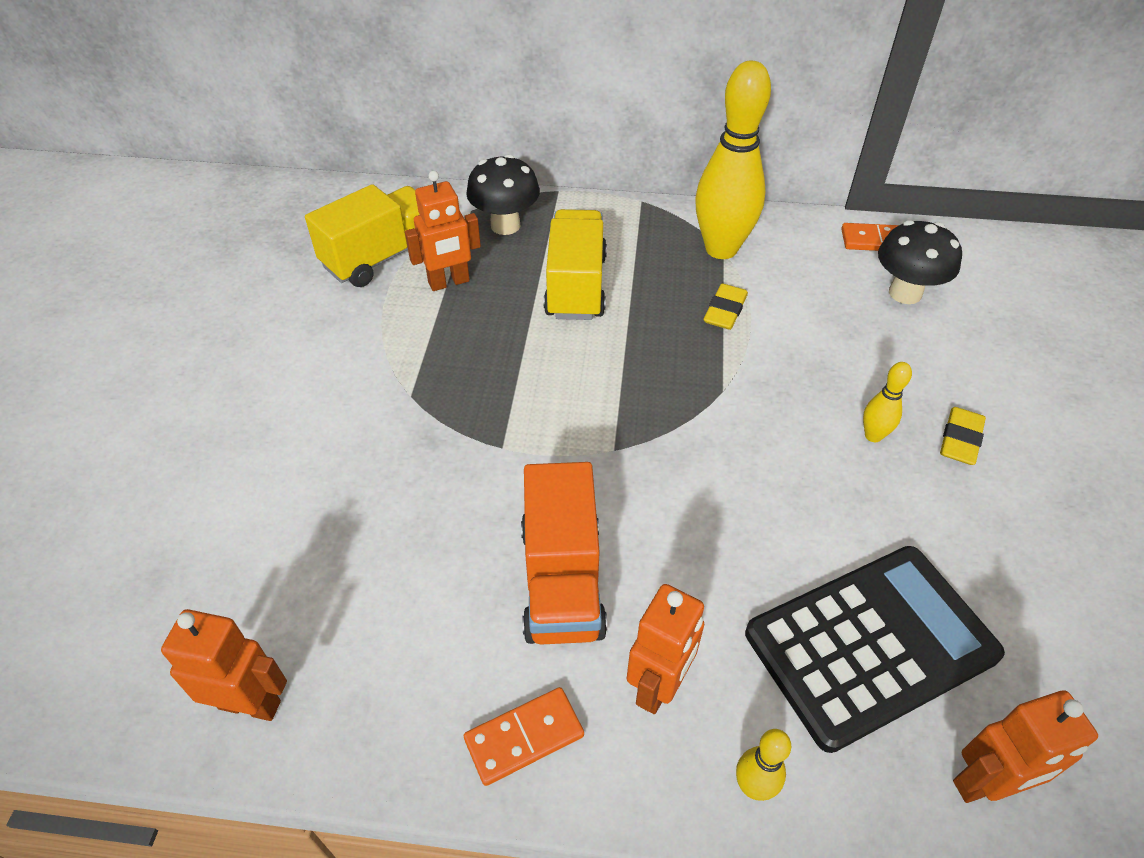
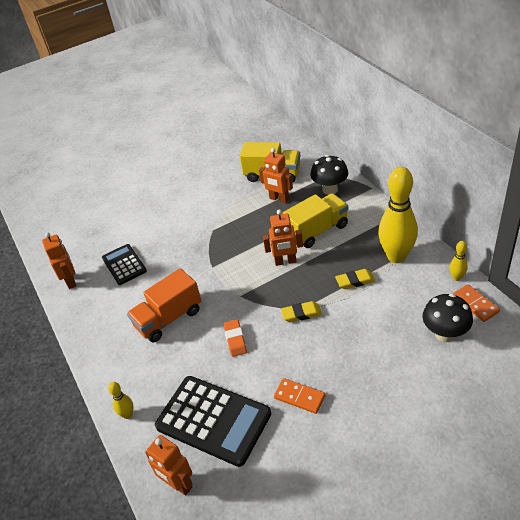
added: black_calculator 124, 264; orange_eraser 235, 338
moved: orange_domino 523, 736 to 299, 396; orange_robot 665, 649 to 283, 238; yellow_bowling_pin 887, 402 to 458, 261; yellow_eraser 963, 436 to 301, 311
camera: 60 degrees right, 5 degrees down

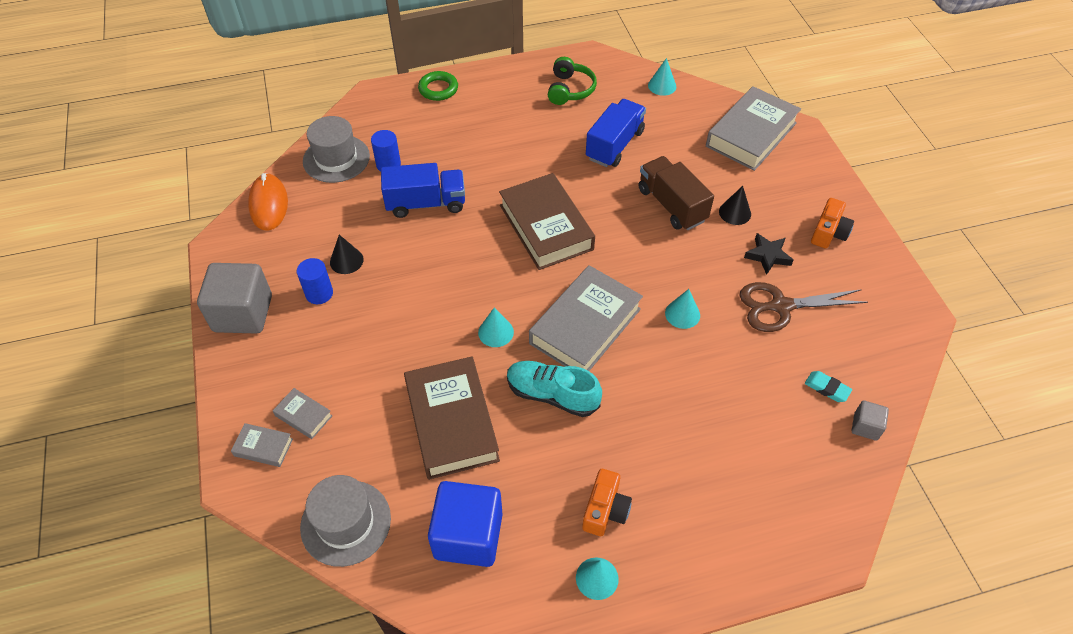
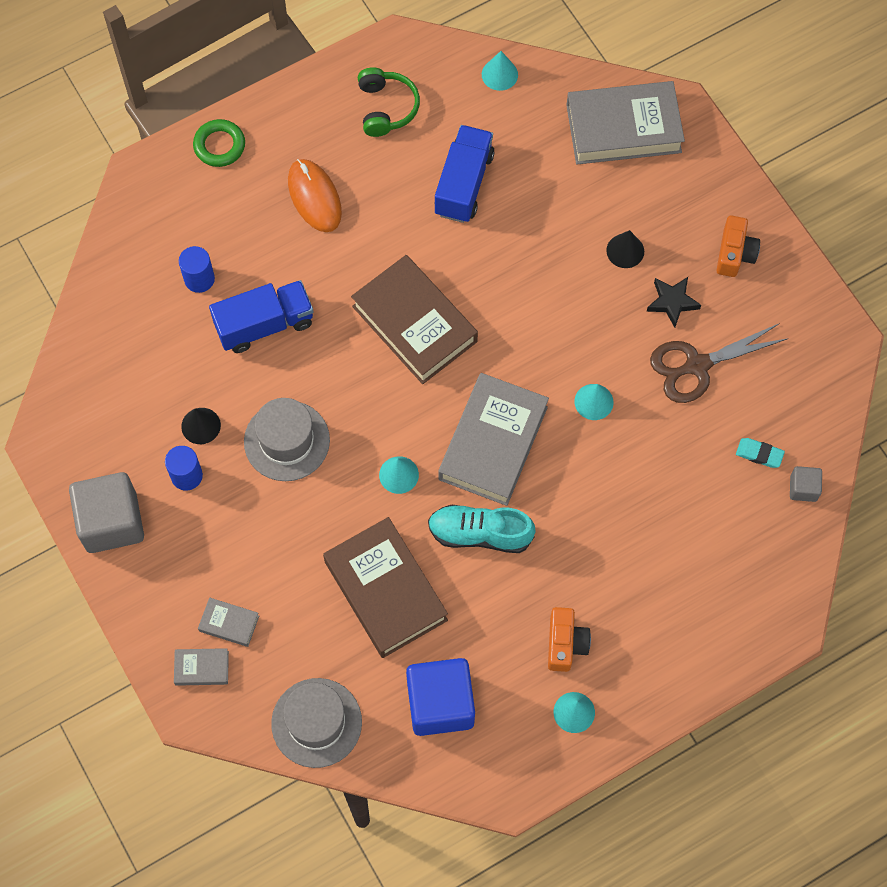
removed: brown_truck 676, 193
moved: orange_mouse 268, 202 to 315, 195; grey_hat 336, 149 to 287, 439
turned: grey_book 753, 128 = 625, 122 60 degrees clockwise
camera: 15 degrees left, 15 degrees up

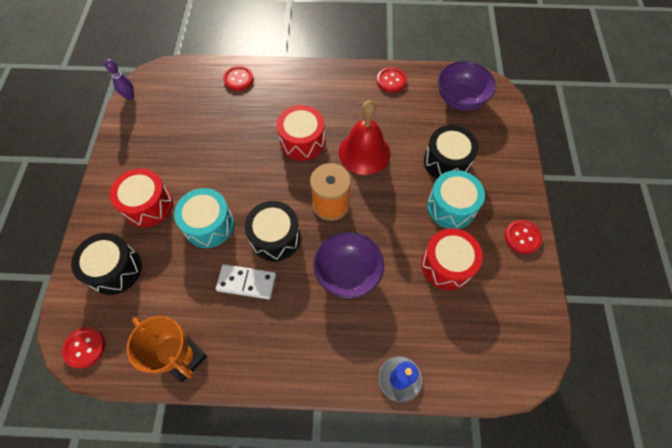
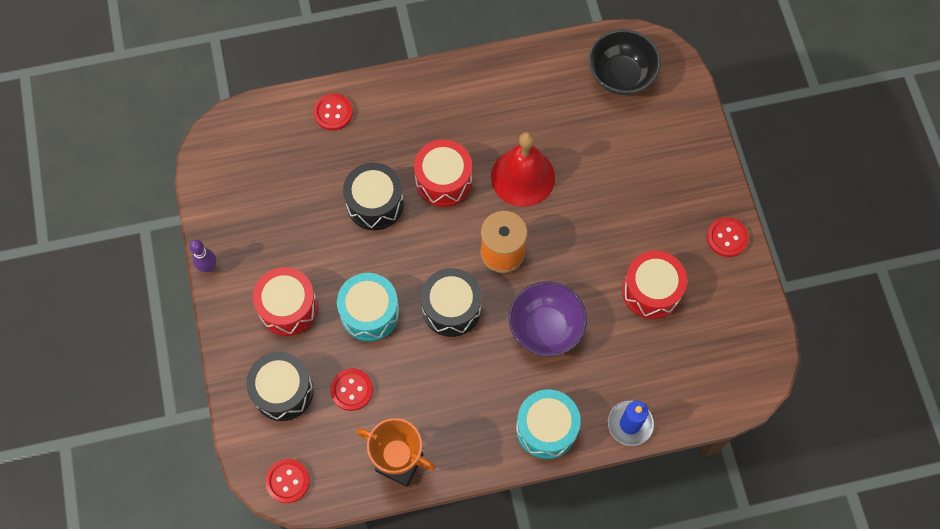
removed: white_domino 246, 282
moved: purple_bowling_pin 119, 79 to 202, 256; red_button 392, 79 to 351, 389; black_drum 451, 152 to 373, 196; turquoise_drum 456, 199 to 548, 424
recoloured: purple_bowl 467, 86 to black_bowl 625, 62
camera: 15 degrees left, 5 degrees up

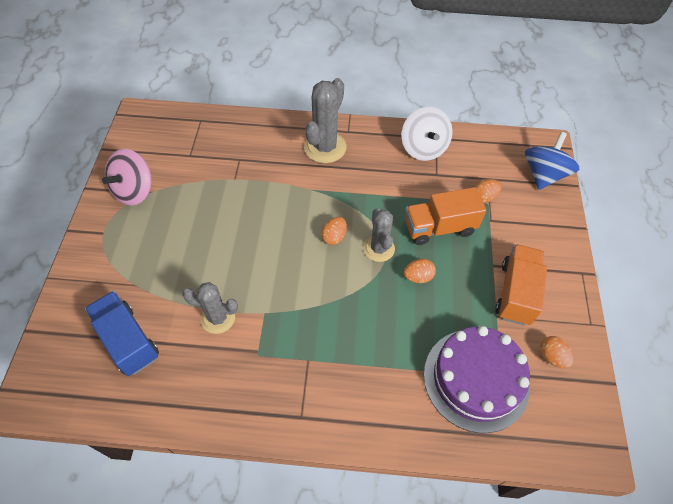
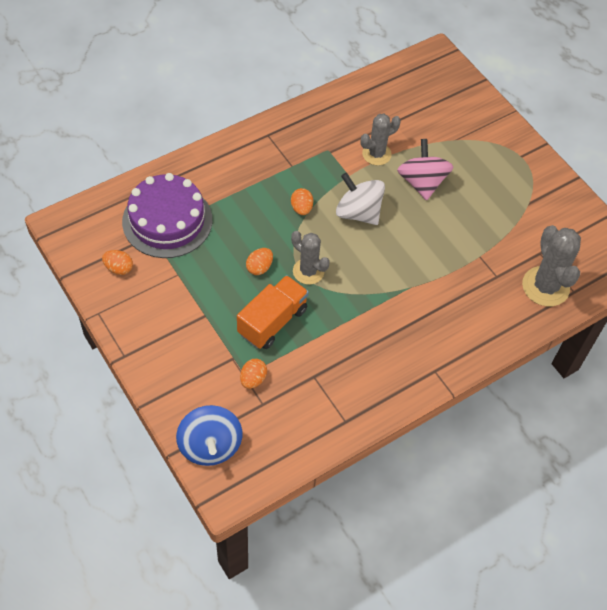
removed: blue_truck 122, 333; orange_truck 521, 285
moved: pink_spinning_top 126, 177 to 425, 170; grey_cactus 325, 120 to 551, 265; orange_egg 334, 231 to 302, 201; white_spinning_top 426, 134 to 360, 199
camera: 140 degrees right, 0 degrees up

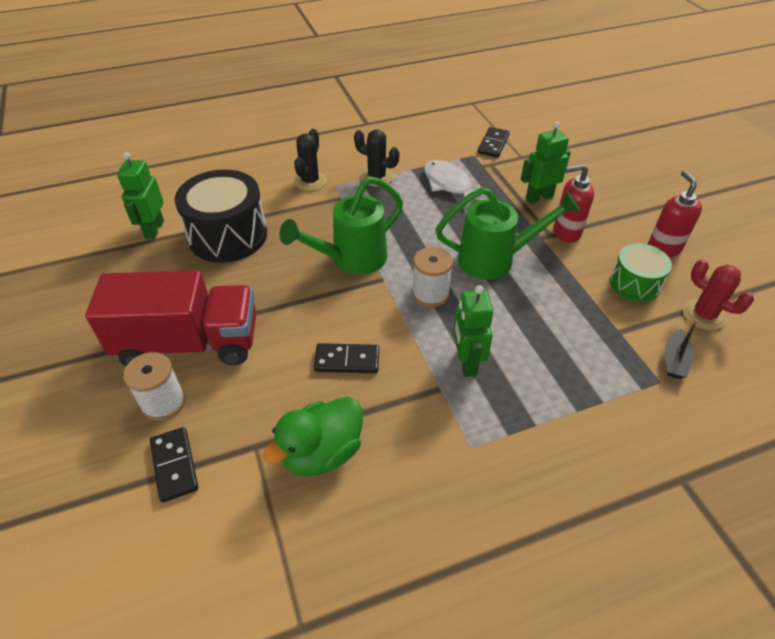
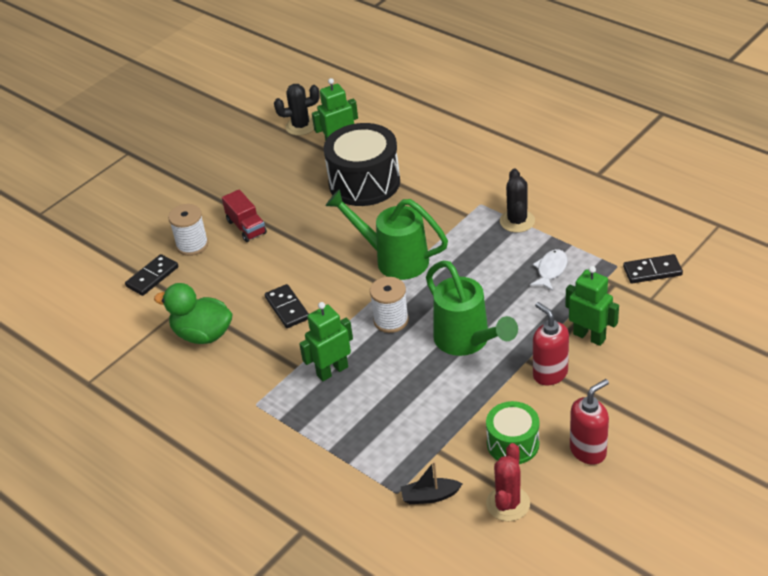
moved: black_cactus 310, 160 to 297, 110
resized: red_truck 171, 318 = 244, 216 x0.47; white_fish 455, 184 = 549, 270 x0.66
camera: 65 degrees right, 5 degrees down

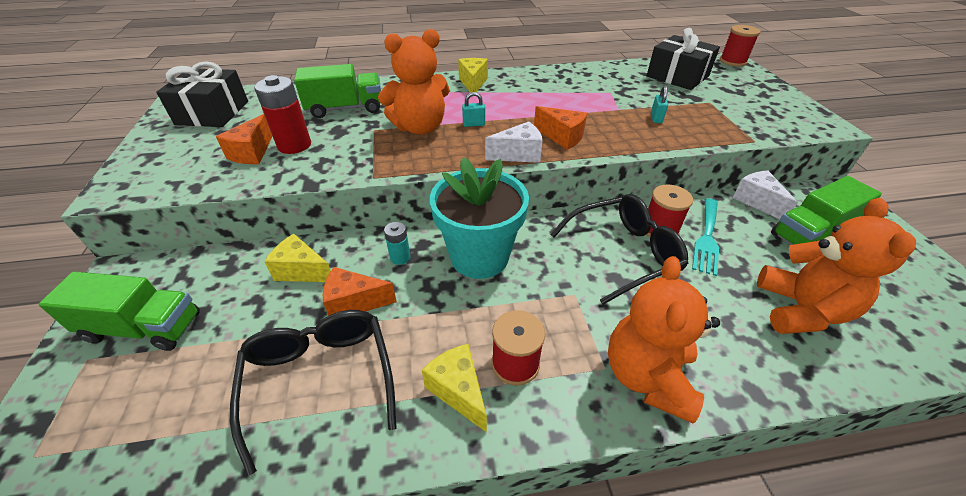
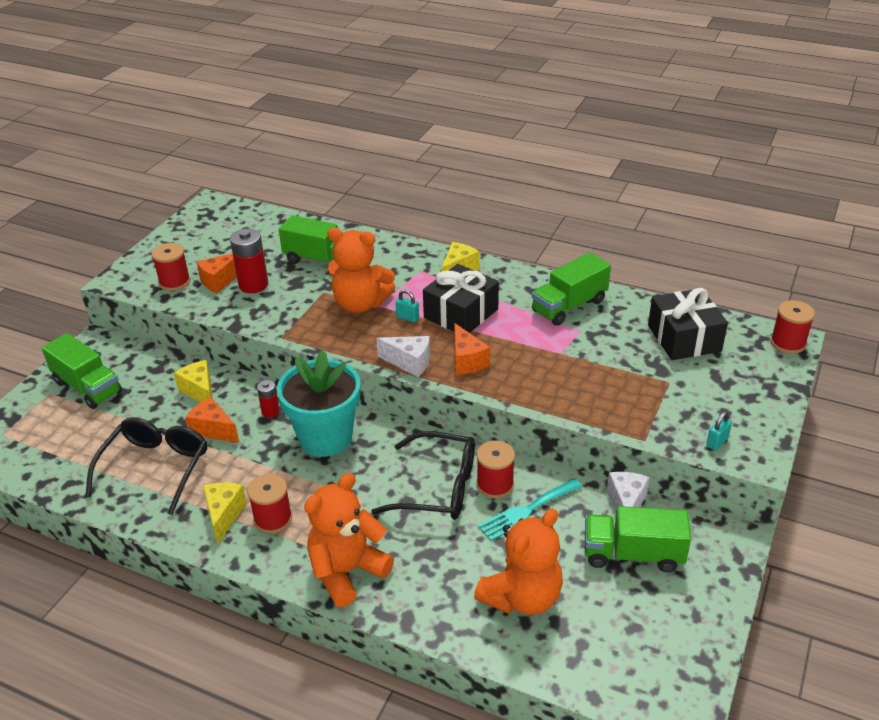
added: red_spool 170, 267; green_truck 571, 289
moved: black_gift 202, 94 to 461, 298; turquoise_padlock 659, 104 to 719, 431
recoloured: turquoise_battery 397, 243 to red_battery 268, 399
camera: 35 degrees right, 5 degrees down

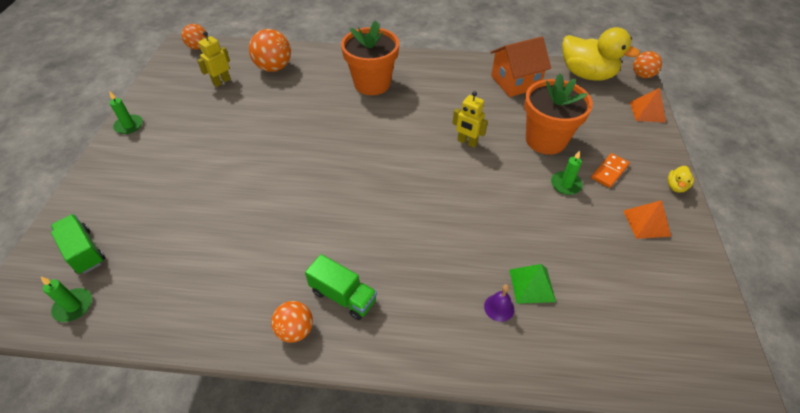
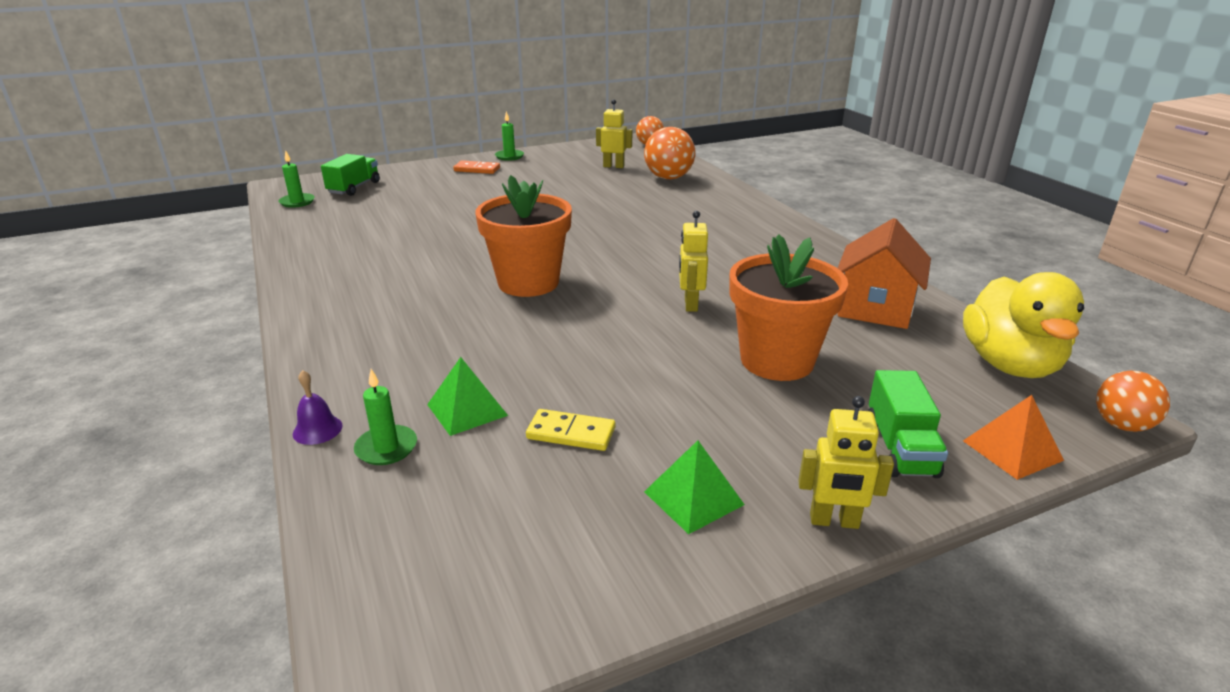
removed: orange_ball 292, 322
added: yellow_domino 570, 430
moved: green_truck 341, 287 to 908, 424; orange_flower_pot 370, 57 to 523, 236; purple_bell 499, 303 to 317, 407; green_candle 567, 172 to 385, 417; orange_domino 610, 170 to 476, 167
replaced: yellow_duck 681, 179 to yellow_robot 846, 462
recoloured: orange_pyramid 647, 219 to green_pyramid 694, 487
turned: orange_house 520, 67 = 884, 273 75 degrees clockwise
camera: 60 degrees right, 20 degrees down

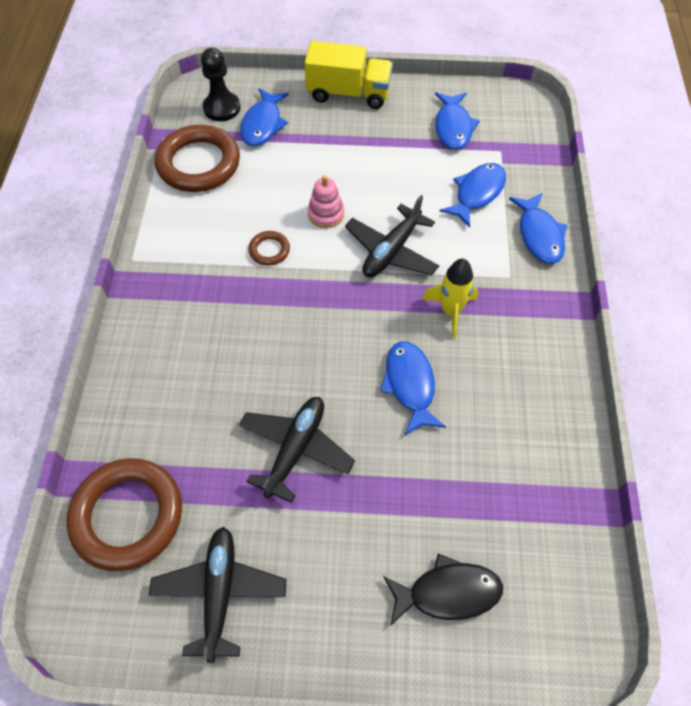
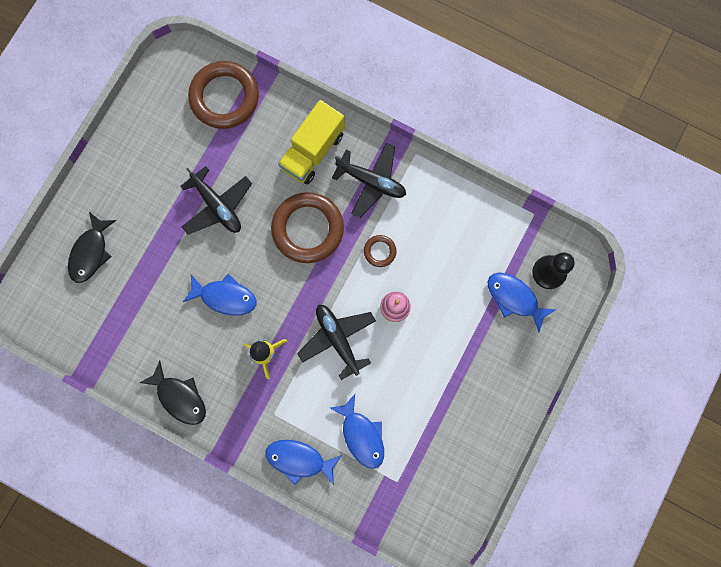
removed: blue_fish 457, 121
added: black_fish 173, 393
moved: black_plane 217, 595 to 369, 180; brown_ring 197, 158 to 307, 227; yellow_truck 348, 75 to 311, 142
camera: 115 degrees right, 20 degrees up

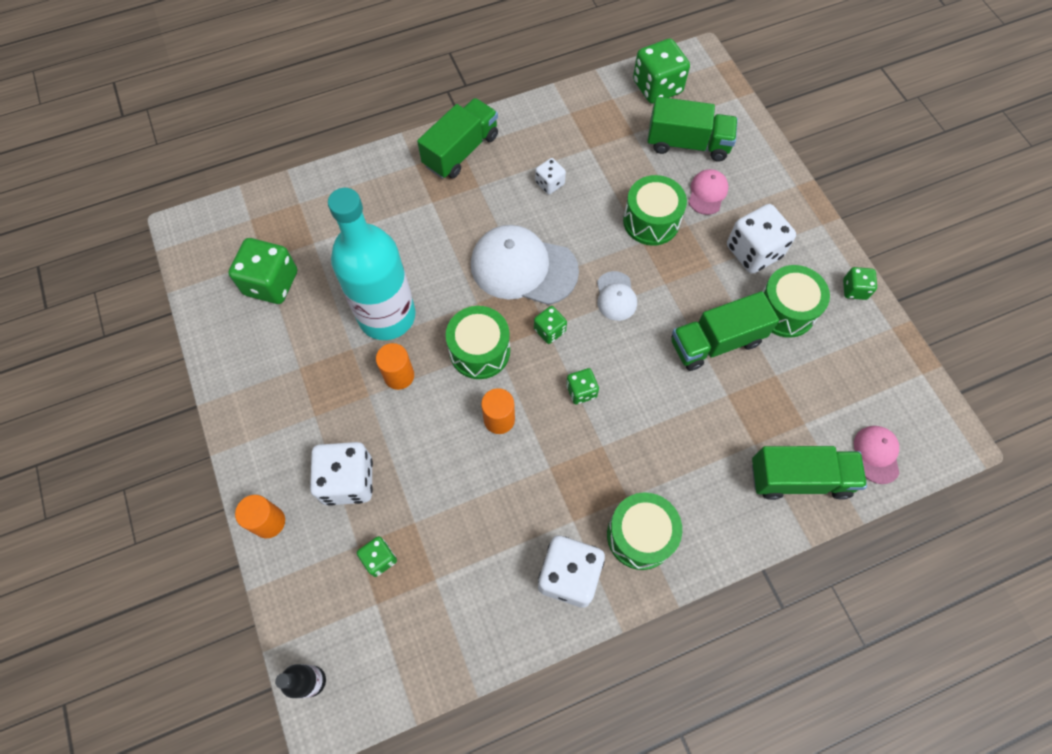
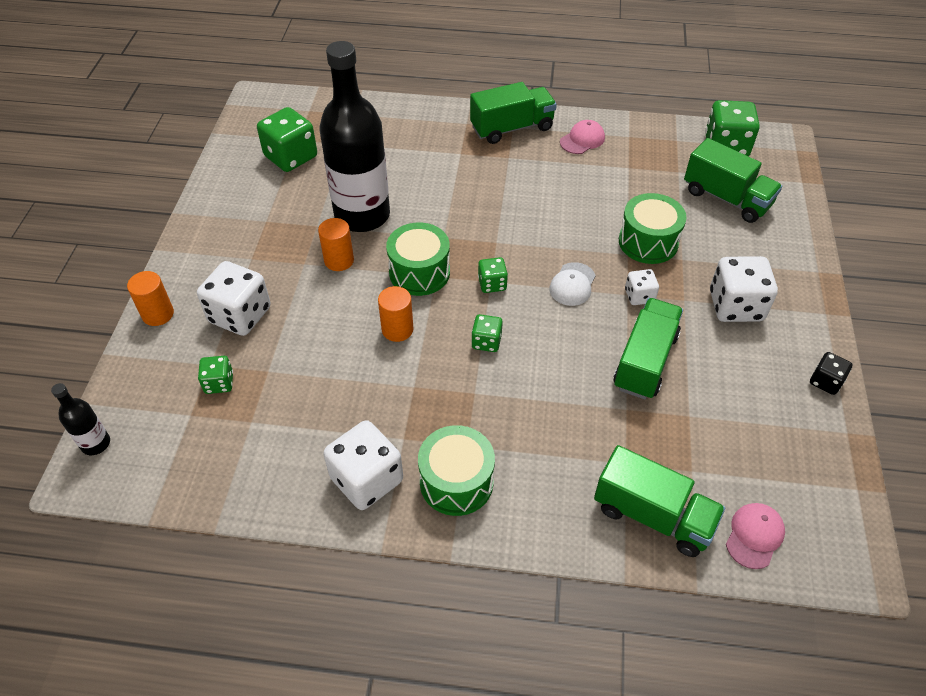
removed: white_cap 525, 265; green_drum 796, 301
moved: white_dice 550, 176 to 642, 287; pink_cap 708, 192 to 582, 137
recoloured: turquoise_bottle 372, 264 to black_bottle 355, 136; green_dice 860, 283 to black_dice 831, 373
turned: green_truck 725, 331 = 648, 348 105 degrees clockwise
camera: 30 degrees right, 15 degrees down

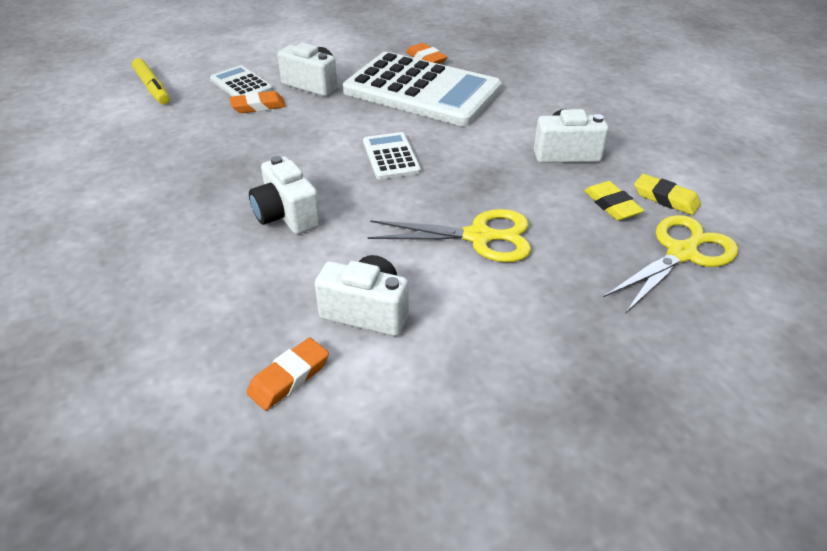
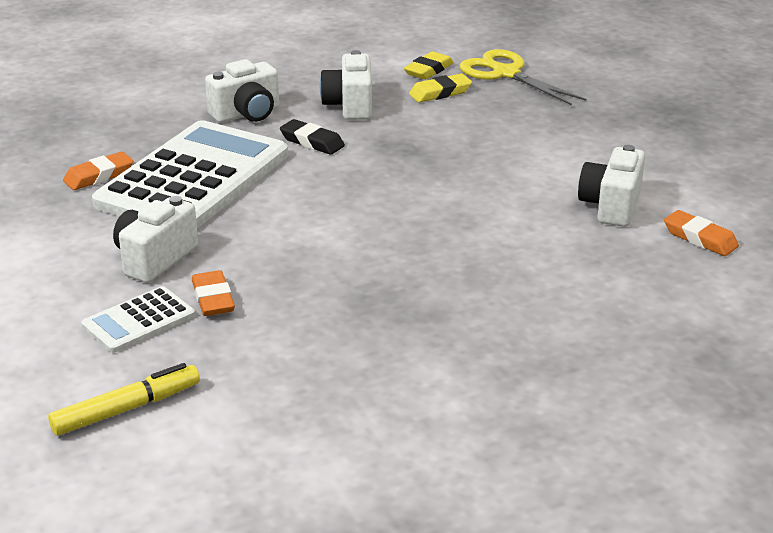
removed: white_calculator 392, 156; yellow_scissors 449, 235
added: black_eraser 312, 137
moved: white_camera 285, 195 to 242, 91
camera: 90 degrees left, 10 degrees down

